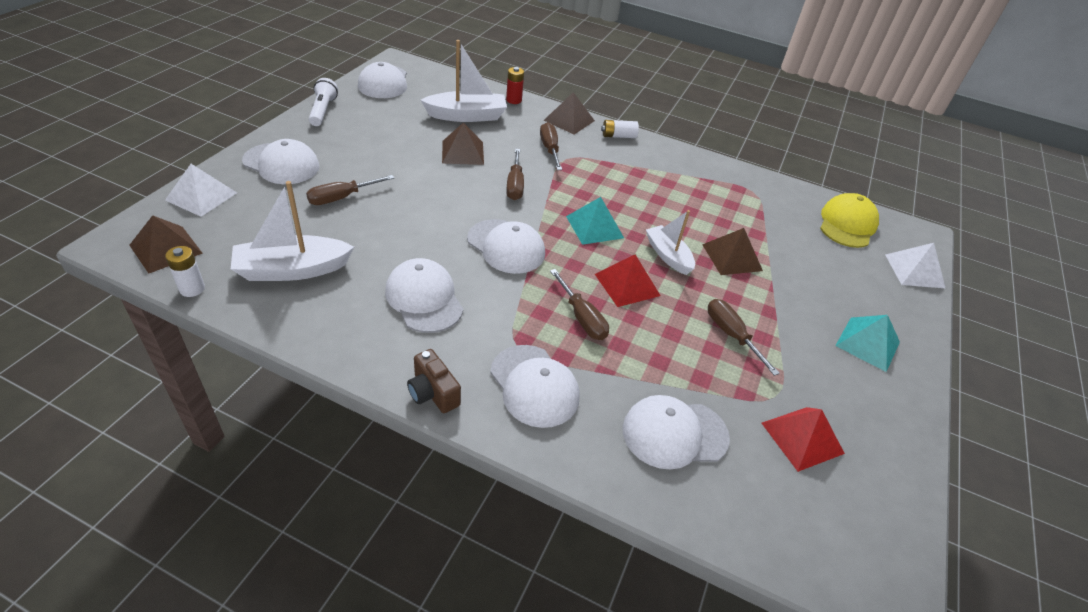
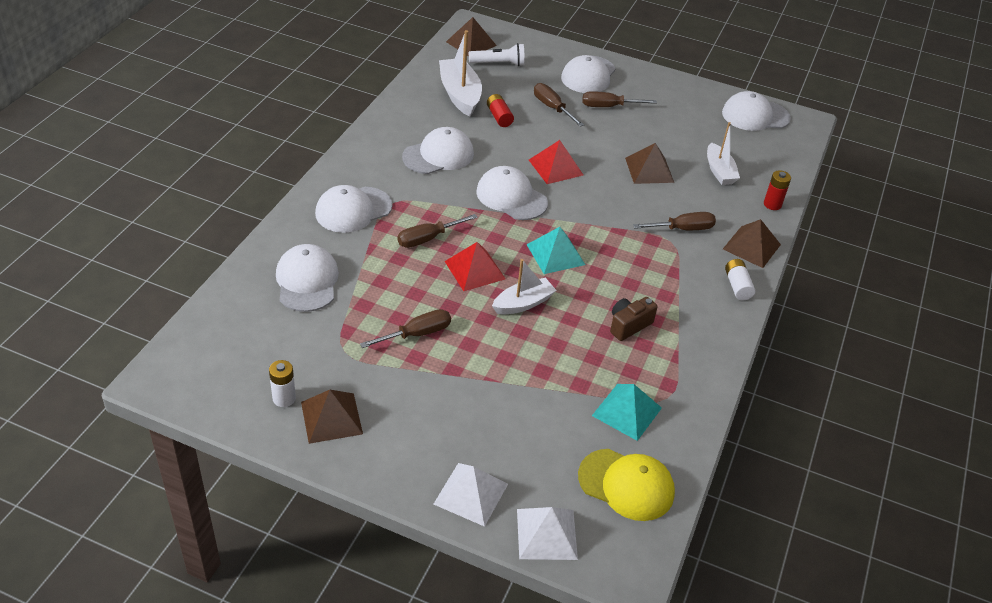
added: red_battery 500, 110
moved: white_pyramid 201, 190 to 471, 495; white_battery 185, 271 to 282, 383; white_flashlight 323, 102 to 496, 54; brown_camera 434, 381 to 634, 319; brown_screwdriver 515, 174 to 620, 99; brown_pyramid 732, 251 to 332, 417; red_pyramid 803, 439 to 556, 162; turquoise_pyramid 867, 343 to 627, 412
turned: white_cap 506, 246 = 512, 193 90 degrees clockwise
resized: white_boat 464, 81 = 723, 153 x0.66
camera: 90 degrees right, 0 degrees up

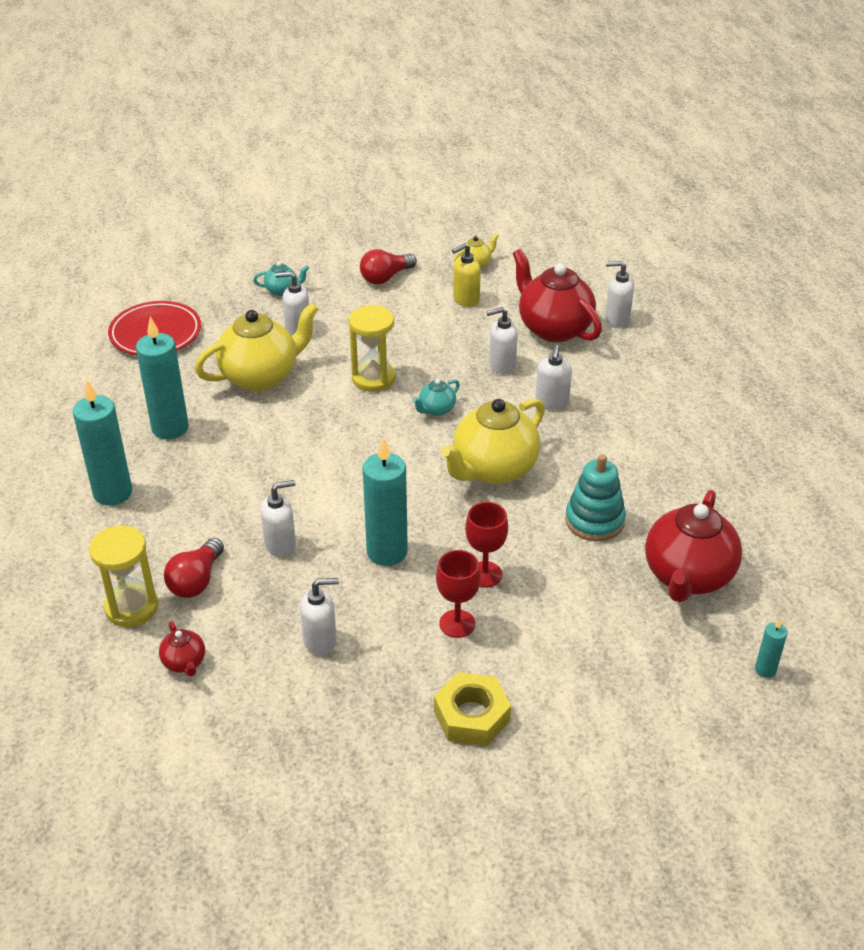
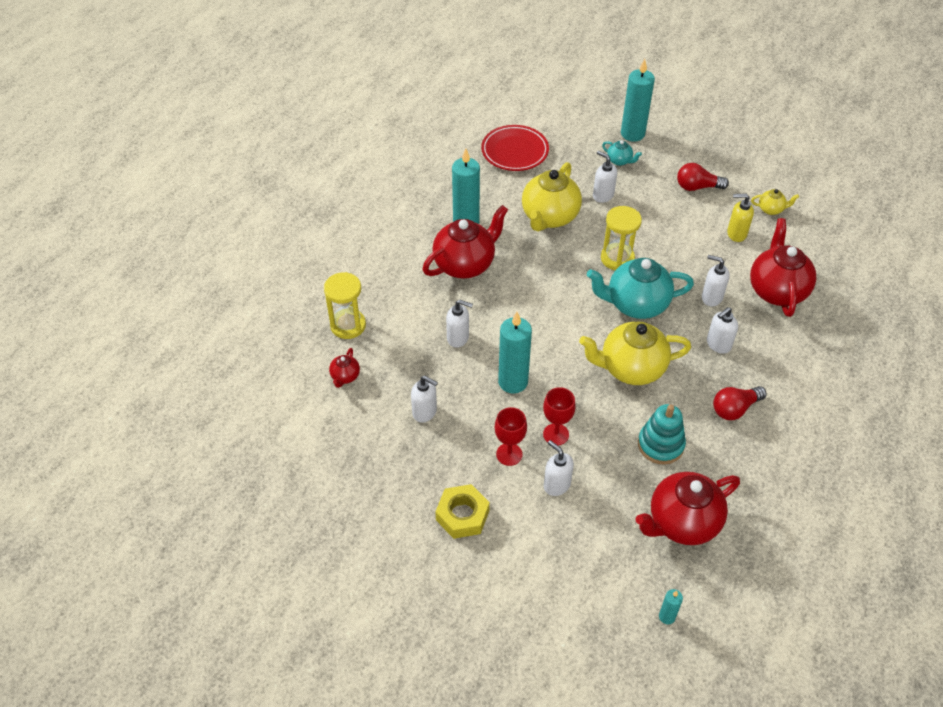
added: red_teapot 465, 242
moved: turquoise_candle 102, 443 to 638, 100; red_light_bulb 194, 568 to 740, 403; white_soap_dispenser 619, 294 to 559, 468
turned: yellow_teapot 256, 347 = 552, 197 105 degrees clockwise
resized: turquoise_teapot 436, 397 = 640, 288 x2.21
camera: 40 degrees right, 10 degrees up

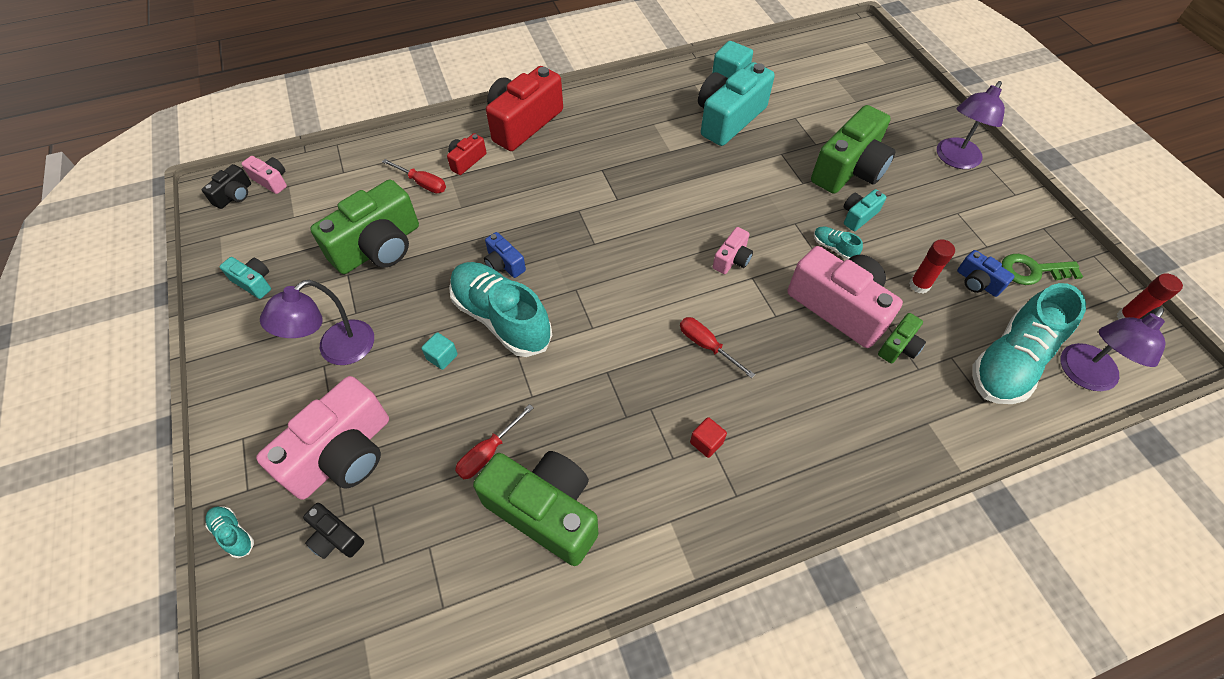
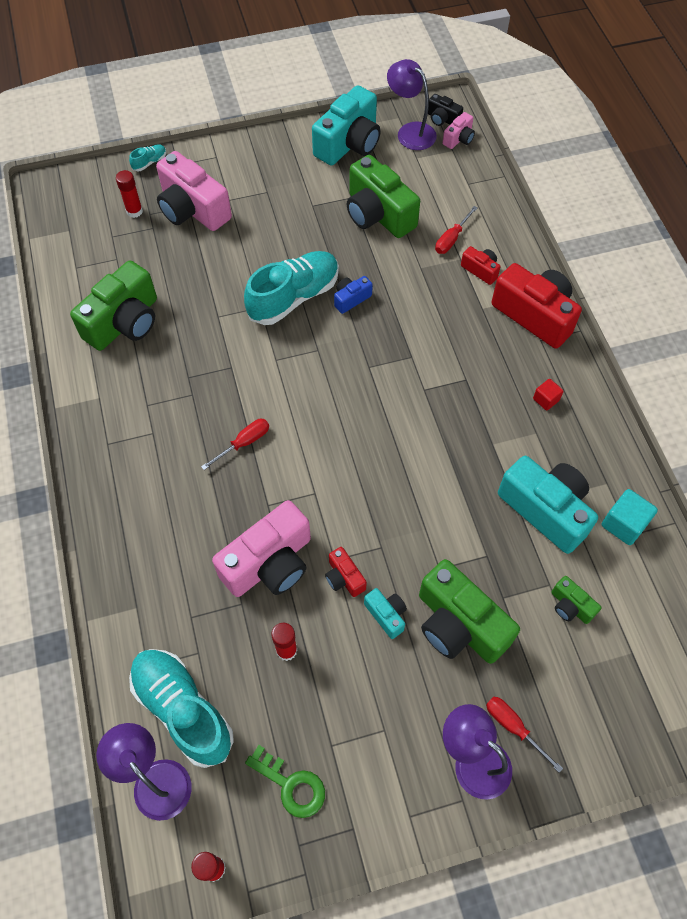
removed: turquoise_cube 439, 351; pink_camera 733, 250; blue_camera 986, 273
moved: purple_lamp 317, 322 to 412, 104; red_screwdriver 494, 441 to 524, 735; red_cube 708, 437 to 548, 395; green_camera 902, 338 to 576, 600
replaced: black_camera 333, 531 to red_glue_stick 129, 194; turquoise_shoe 838, 243 to red_camera 346, 572
turned: green_key 1042, 269 = 285, 781 120 degrees clockwise
resized: turquoise_camera 245, 278 = 346, 125 x2.11
camera: 95 degrees right, 5 degrees up

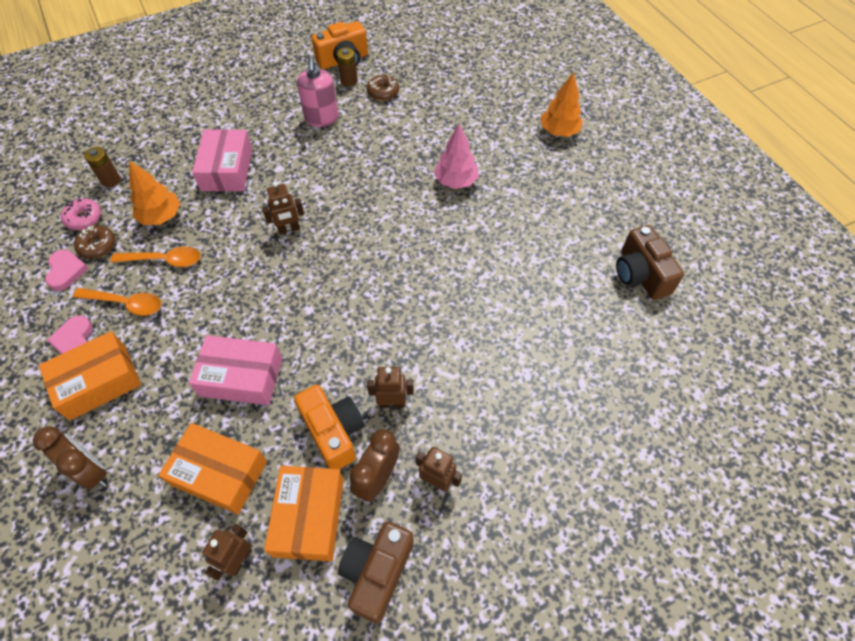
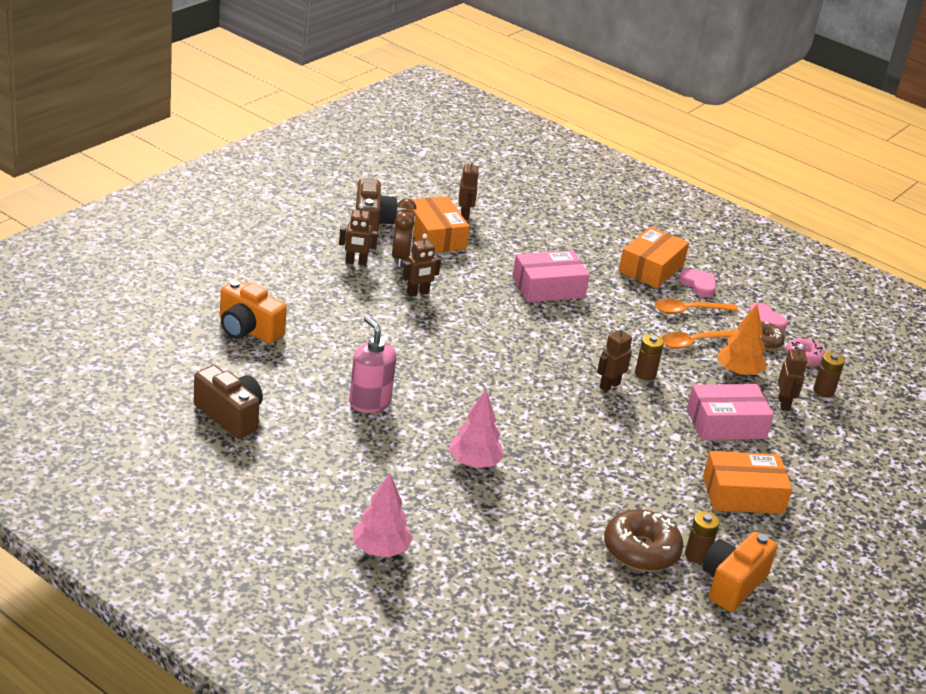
removed: brown_clock 70, 457
added: brown_battery 649, 357; brown_robot 792, 377
moved: orange_box 212, 468 to 747, 482; orange_camera 329, 427 to 253, 312; pink_soap_dispenser 318, 92 to 373, 364
recoloured: orange_tree 562, 104 to pink_tree 383, 515
turned: pink_box 222, 160 = 730, 412 75 degrees counterclockwise
resized: brown_donut 383, 87 = 643, 540 x1.67
camera: 150 degrees right, 25 degrees down

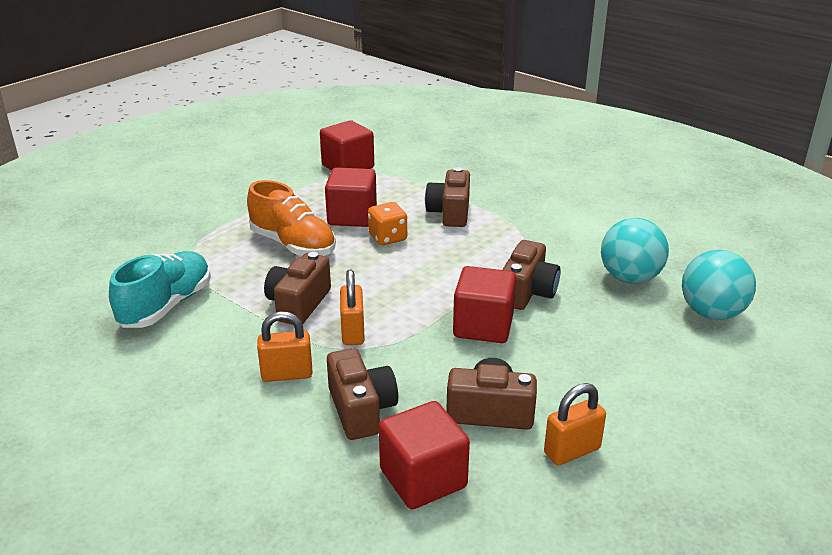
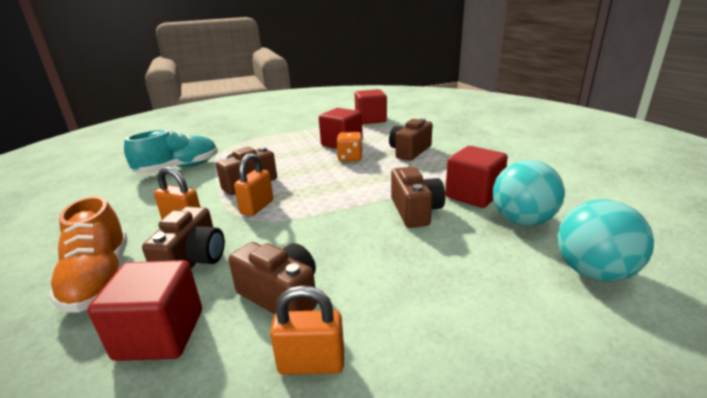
moved: orange_shoe 291, 218 to 88, 254; red_cube 484, 304 to 476, 177
turned: brown_camera 531, 275 = 418, 197 60 degrees counterclockwise
camera: 30 degrees right, 5 degrees down

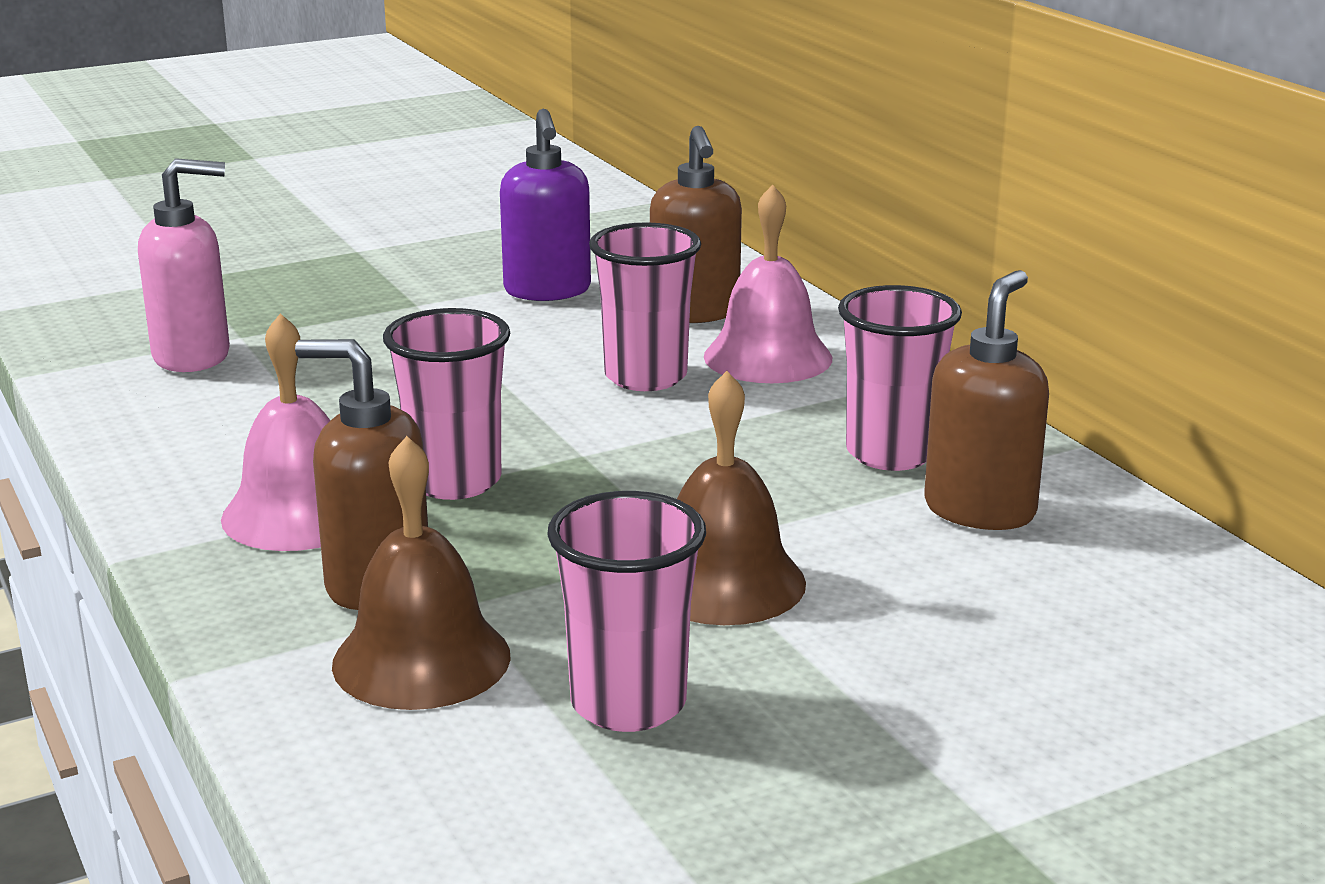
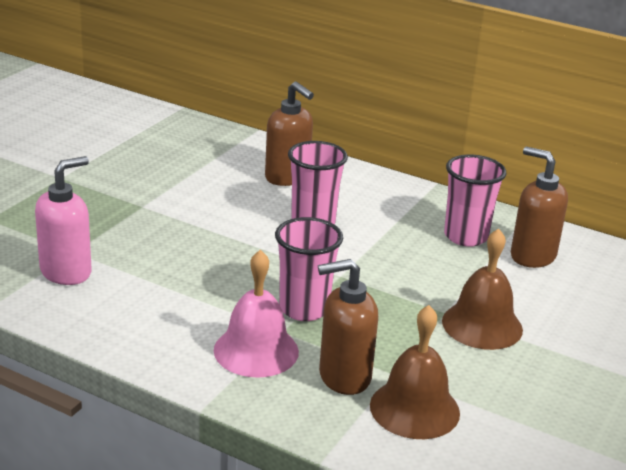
removed: purple_soap_dispenser 545, 205; pink_cup 626, 611; pink_bell 768, 283
turned: brown_soap_dispenser 986, 400 = 539, 207 45 degrees counterclockwise
camera: 35 degrees left, 5 degrees up

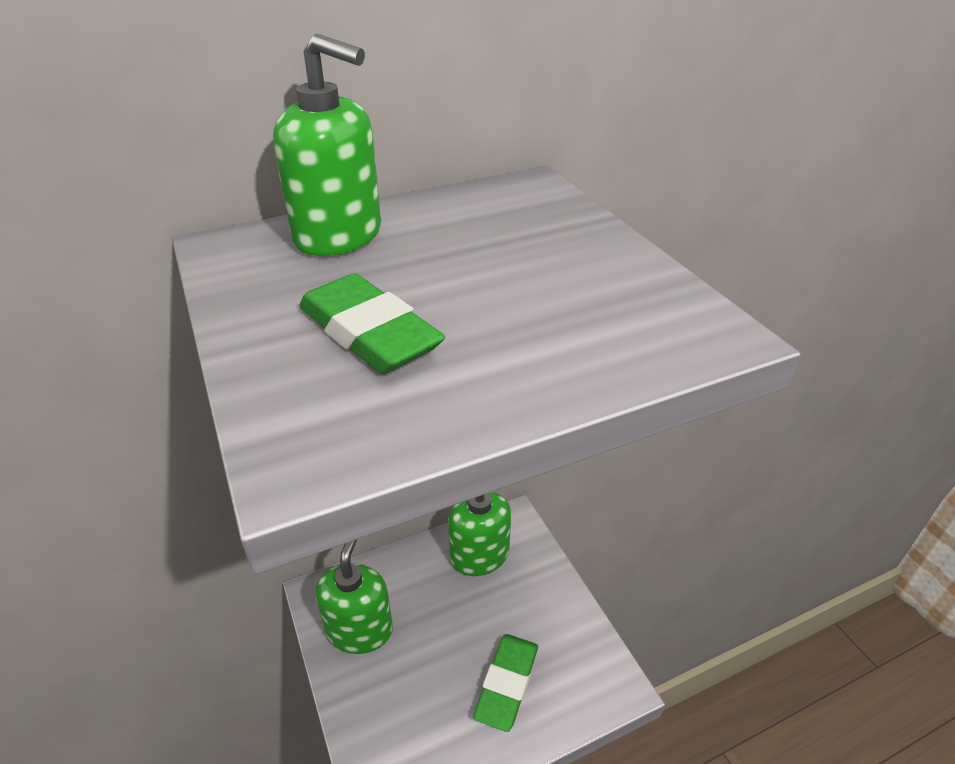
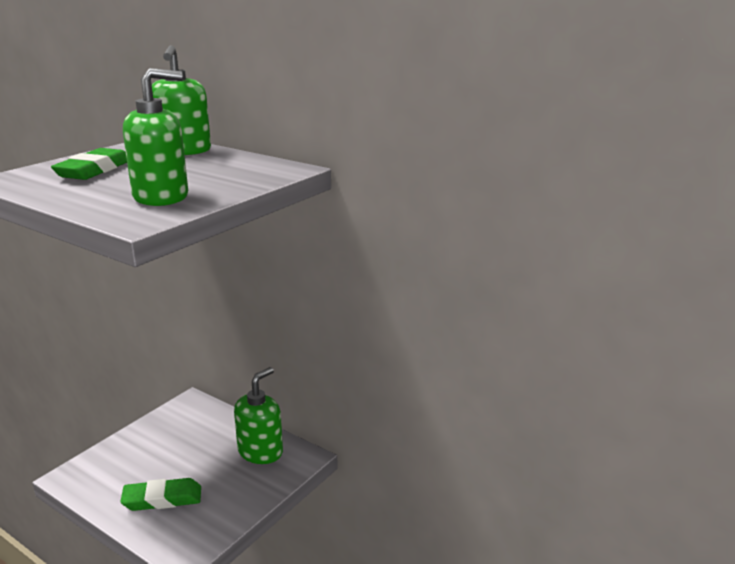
moved: green_soap_dispenser 354, 597 to 155, 137
camera: 60 degrees right, 15 degrees down

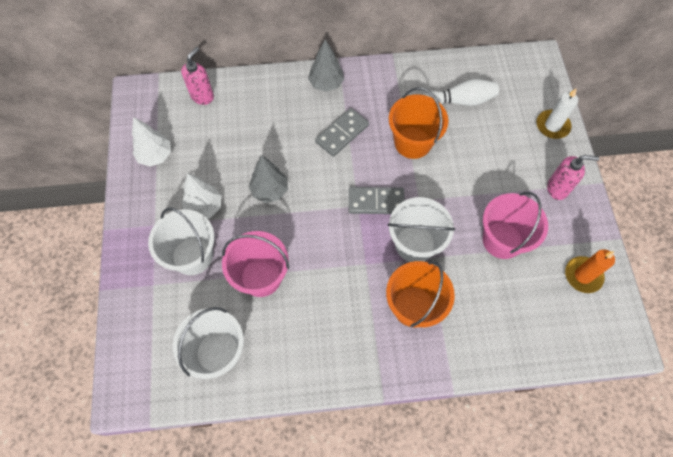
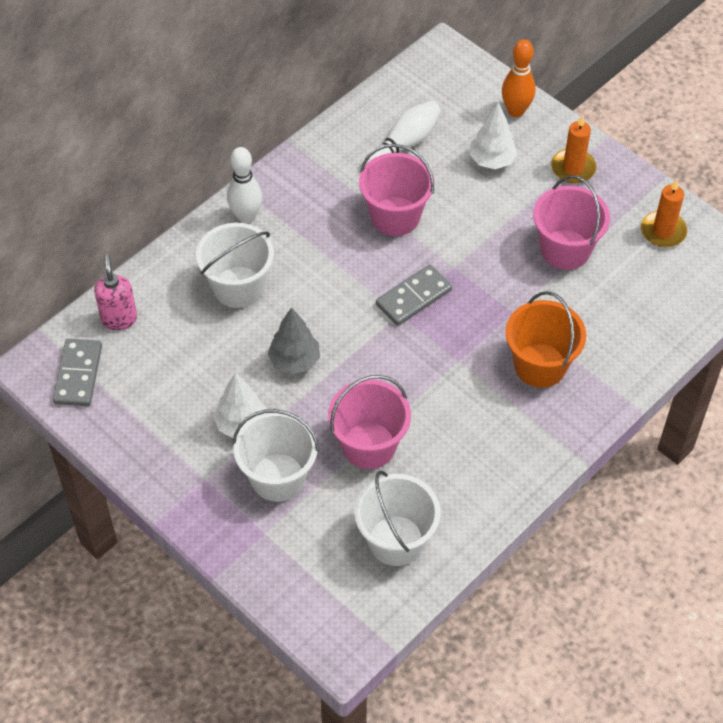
moved: white_tree 151, 142 to 493, 135; grey_domino 342, 132 to 77, 372; white_bucket 421, 229 to 235, 265
replaced: grey_tree 326, 65 to white_bowling_pin 244, 185; white_candle 557, 113 to orange_bowling_pin 518, 78; pink_soap_dispenser 573, 177 to orange_candle 573, 149
recoloured: orange_bucket 418, 123 to pink_bucket 396, 190
camera: 40 degrees left, 10 degrees down

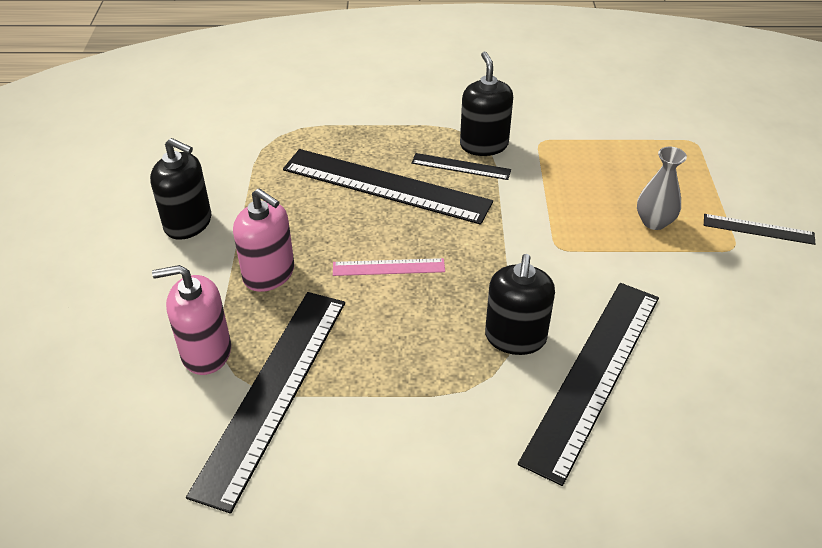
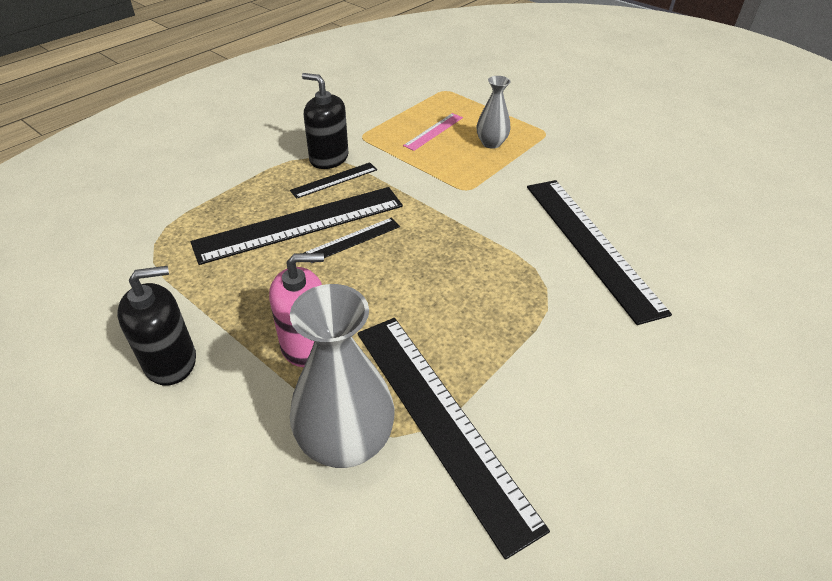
removed: black_soap_dispenser 520, 304
moved: pink_ruler 389, 267 to 433, 132; black_ruler 759, 229 to 352, 240
replaced: pink_soap_dispenser 191, 320 to grey_vase 342, 376
camera: 50 degrees left, 0 degrees up

